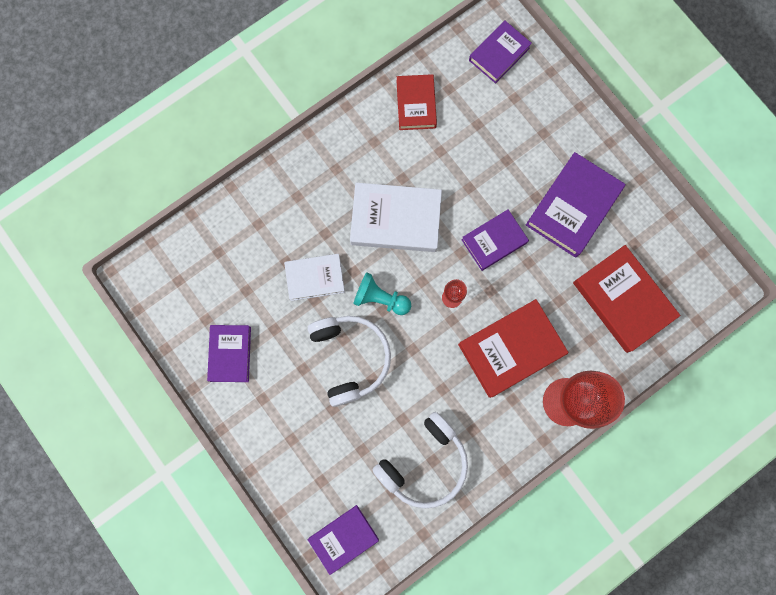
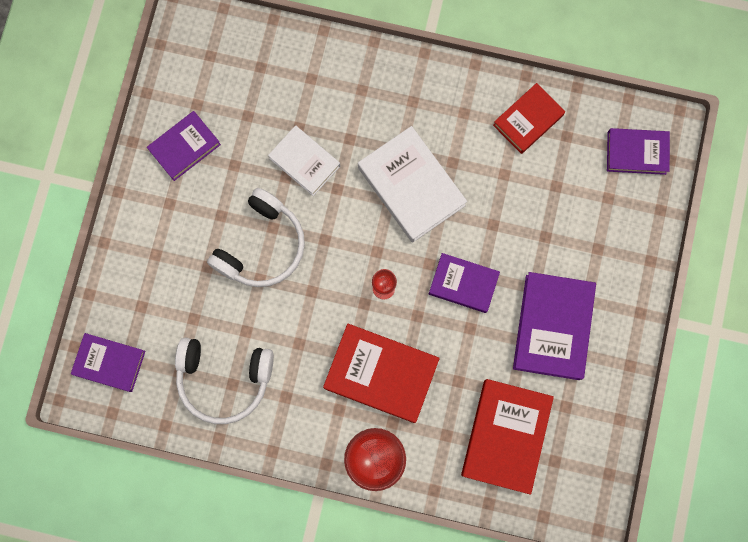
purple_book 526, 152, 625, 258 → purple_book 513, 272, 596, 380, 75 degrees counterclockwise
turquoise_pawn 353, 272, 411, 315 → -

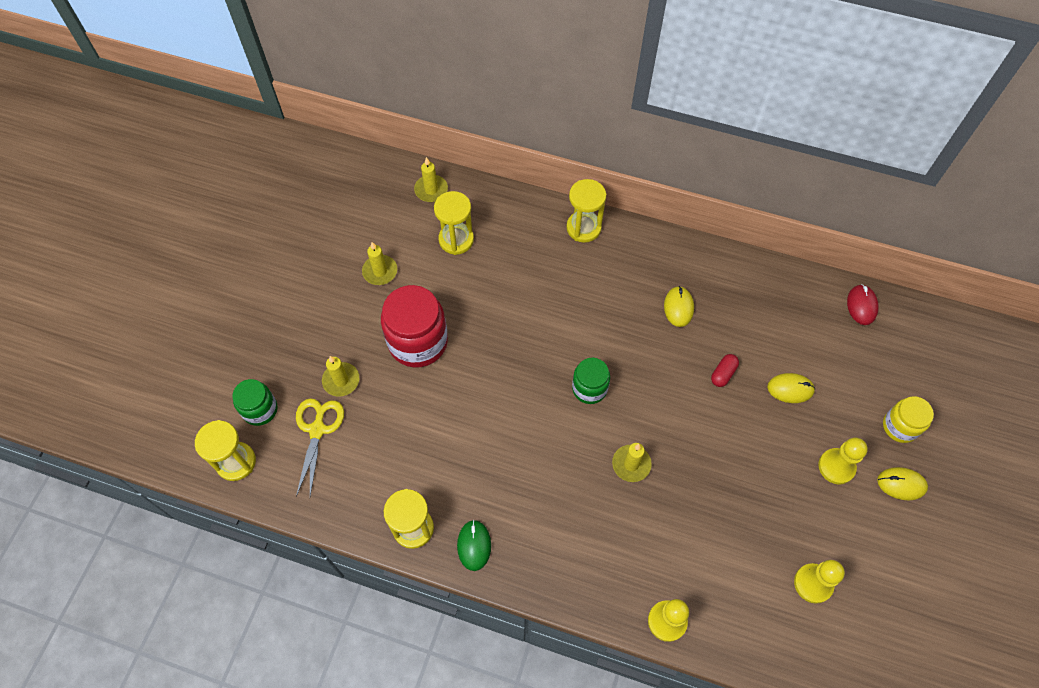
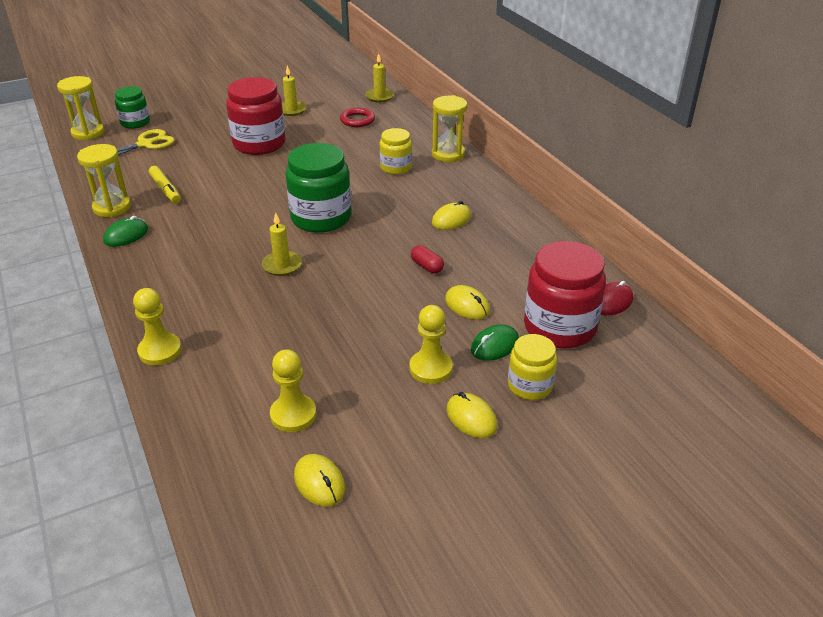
- → yellow_marker 149, 166, 181, 204
green_jar 572, 358, 610, 404 → green_jar 286, 143, 351, 233, x1.74
- → yellow_mouse 294, 454, 345, 507
yellow_hourglass 434, 191, 474, 255 → red_ring 340, 108, 375, 127
- → yellow_jar 380, 128, 412, 175
red_capsule 711, 354, 739, 387 → red_capsule 411, 245, 444, 274, 60 degrees clockwise
- → green_mouse 471, 324, 519, 361
- → red_jar 524, 241, 606, 348
yellow_candle 322, 356, 359, 397 → -

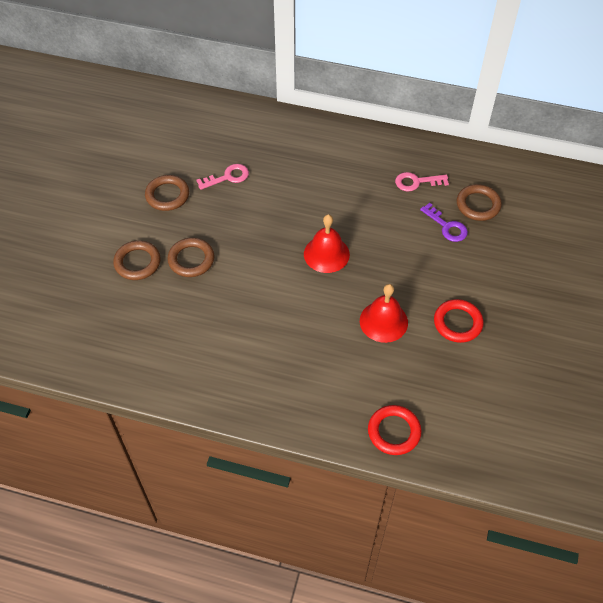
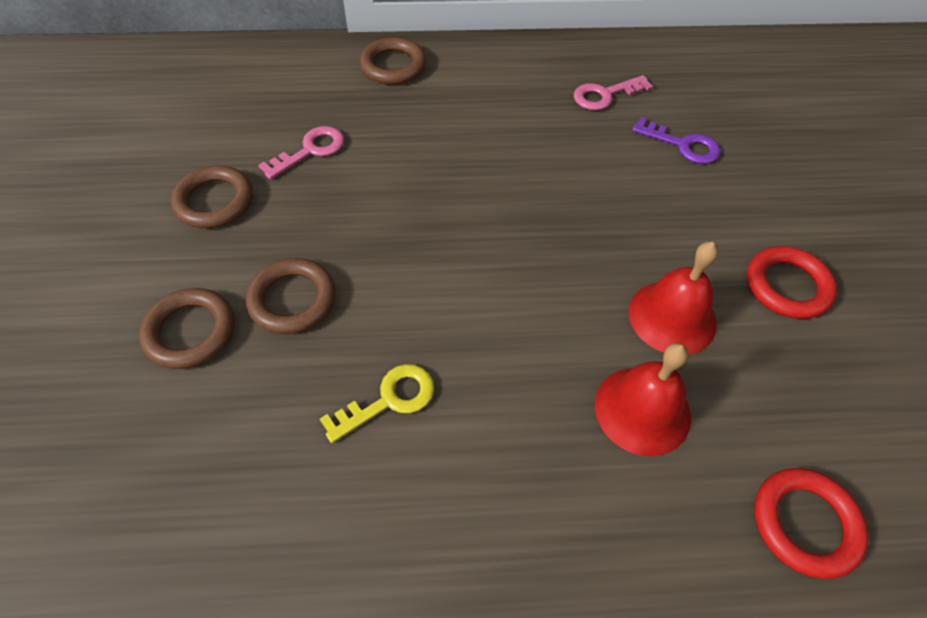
- → yellow_key 320, 364, 434, 443
brown_ring 457, 184, 502, 221 → brown_ring 360, 37, 426, 85, relocated
red_bell 304, 214, 350, 273 → red_bell 595, 343, 691, 456, relocated

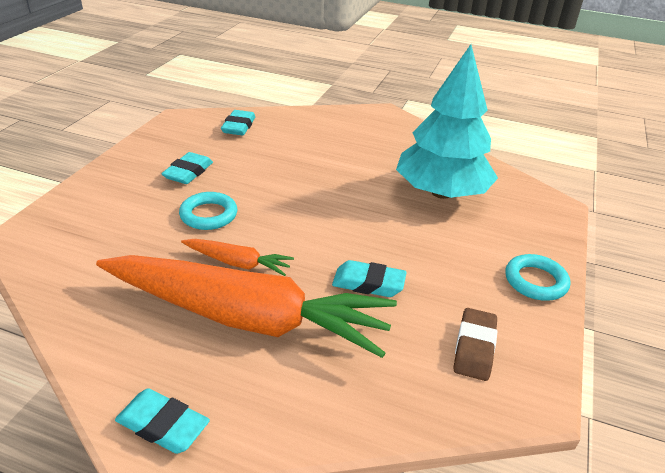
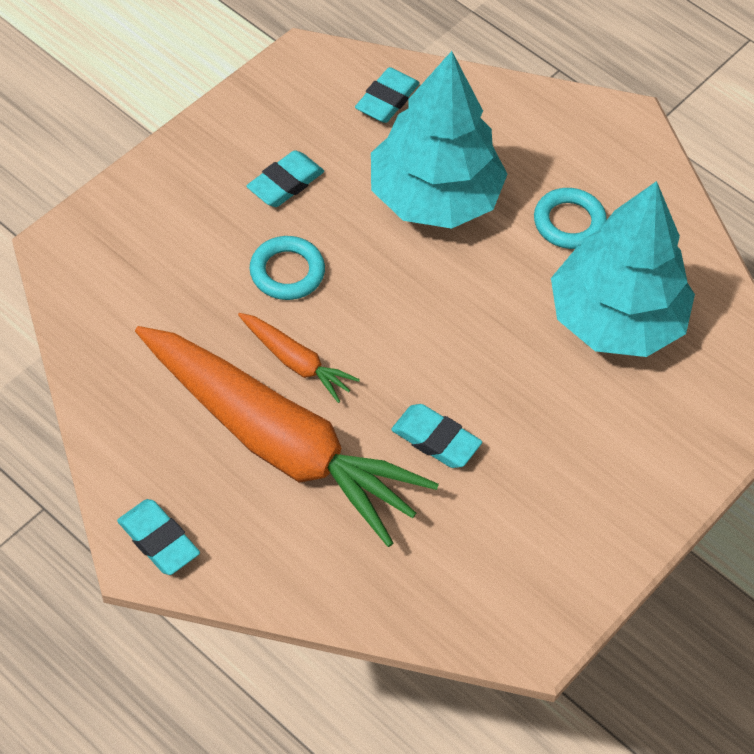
- → turquoise_tree 371, 51, 508, 228
turquoise_ring 505, 254, 571, 301 → turquoise_ring 534, 188, 607, 249, relocated
brown_eraser 454, 308, 497, 381 → -

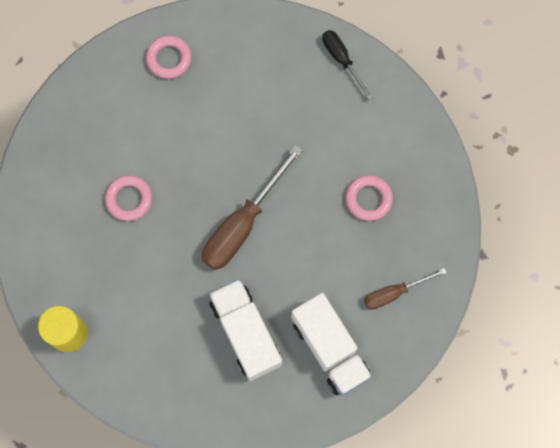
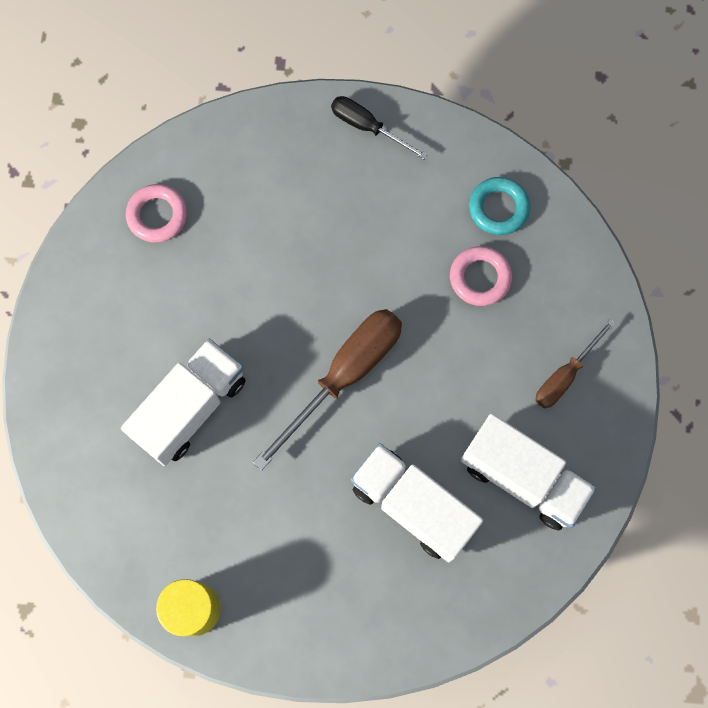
pink_ring 105, 175, 153, 221 → white_truck 121, 339, 245, 466
brown_screwdriver 202, 145, 303, 270 → brown_screwdriver 253, 309, 402, 471, 150 degrees counterclockwise
- → turquoise_ring 469, 177, 530, 235

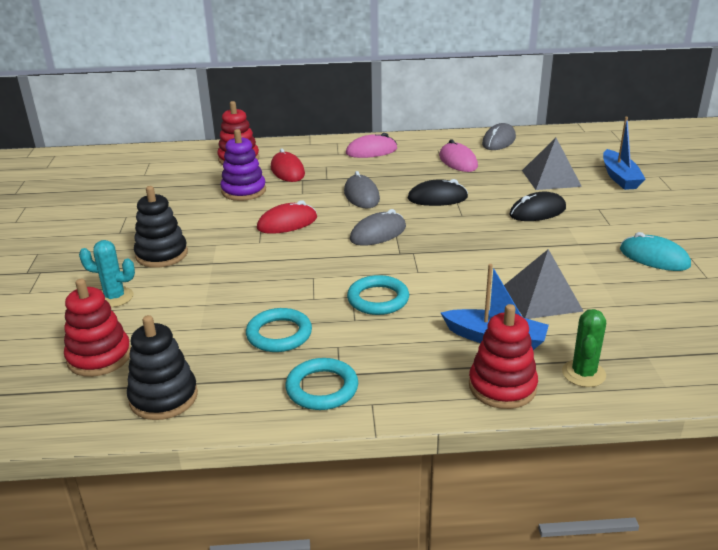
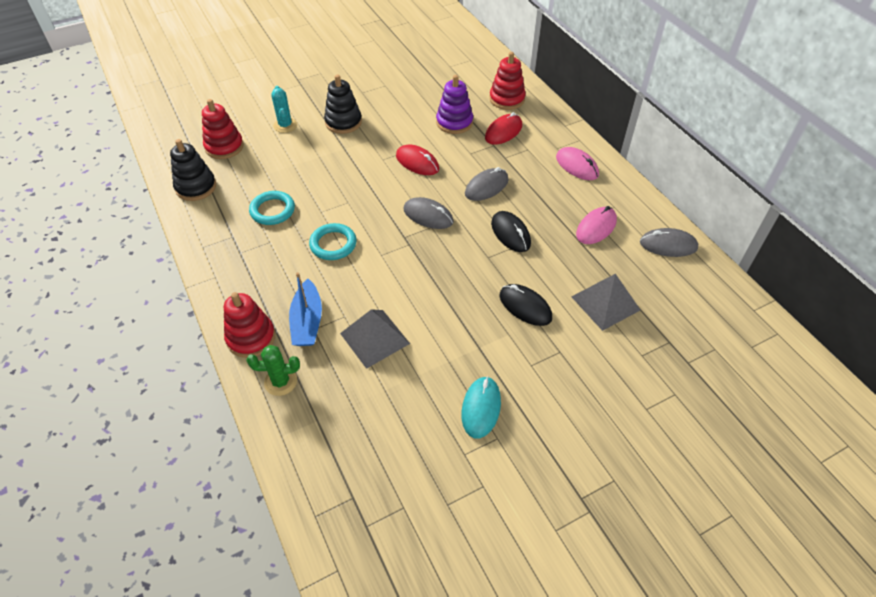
turquoise_ring 285, 358, 358, 410 → -
blue_boat 603, 117, 646, 190 → -

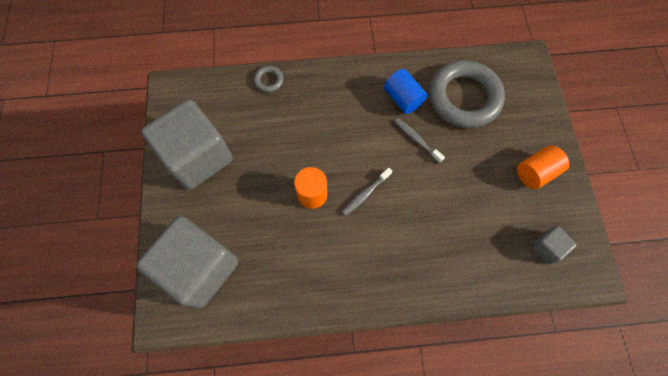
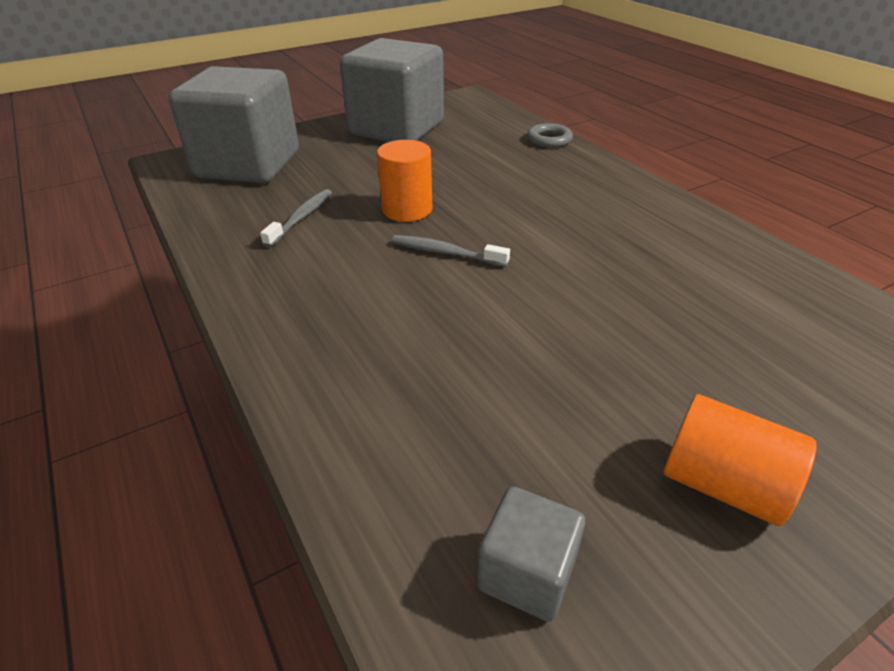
grey_toothbrush 395, 118, 445, 163 → grey_toothbrush 260, 189, 332, 247, relocated
blue_cylinder 384, 69, 427, 114 → -
grey_ring 429, 60, 505, 128 → -

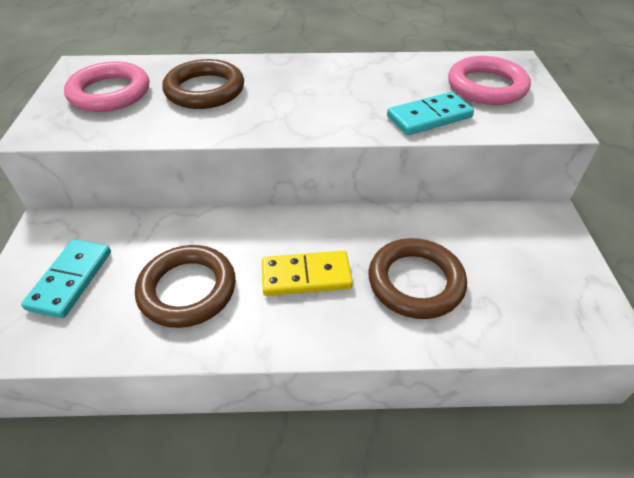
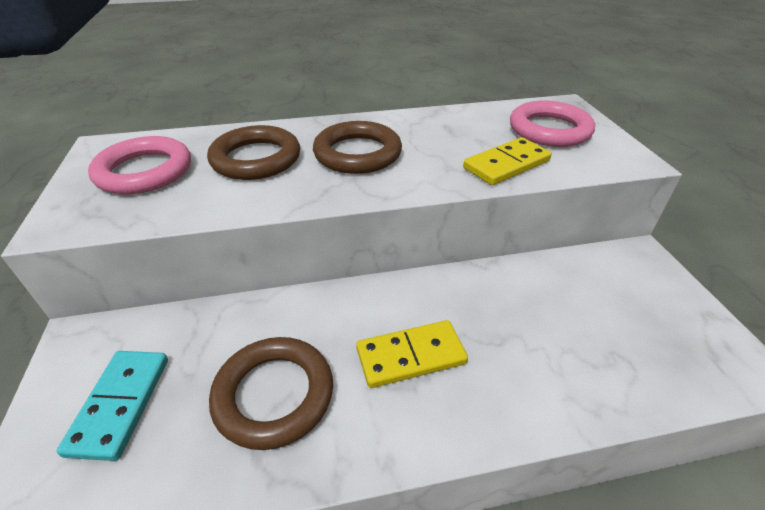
brown_ring 369, 238, 467, 319 → brown_ring 313, 121, 402, 174, relocated
turquoise_domino 387, 92, 474, 135 → yellow_domino 463, 137, 552, 185

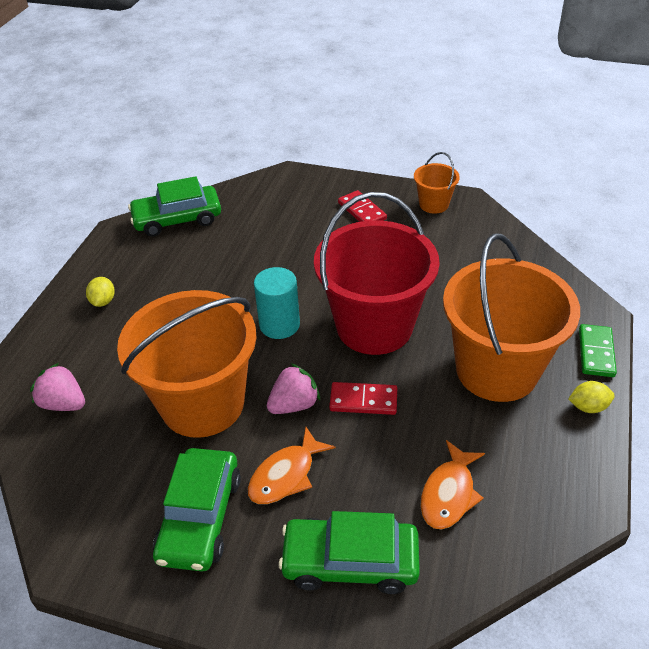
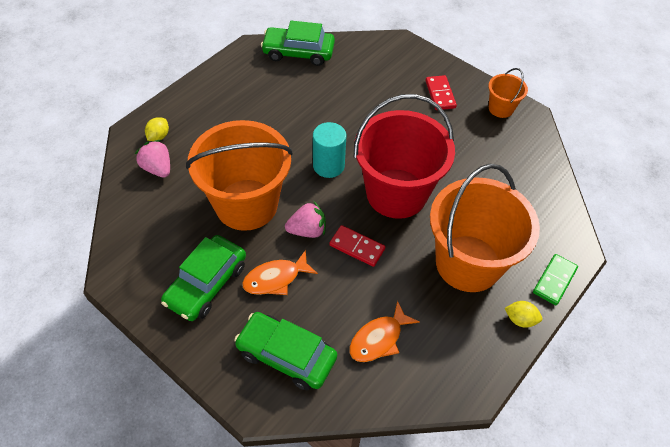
yellow_lemon 86, 277, 115, 307 → yellow_lemon 145, 117, 169, 141, relocated

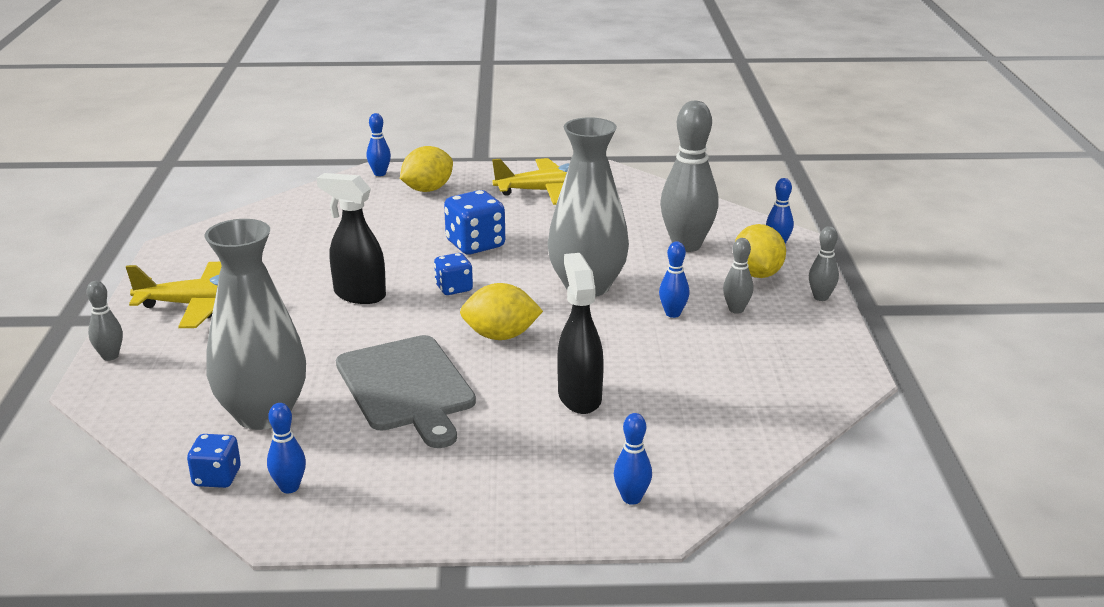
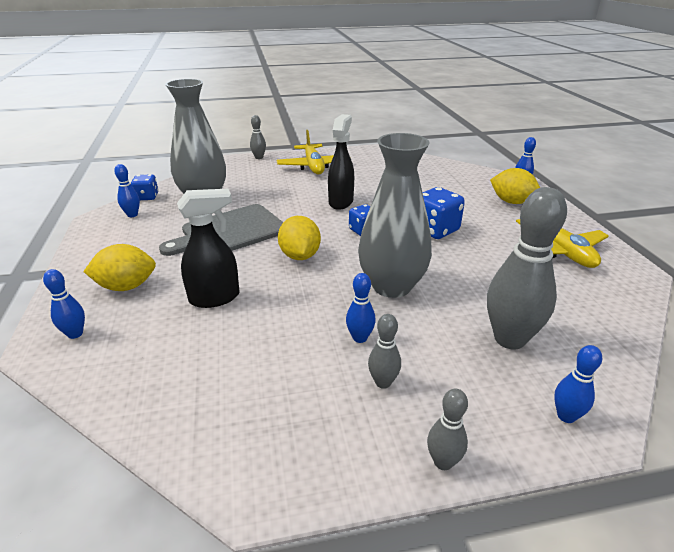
yellow_lemon 734, 224, 786, 278 → yellow_lemon 83, 244, 156, 291, relocated

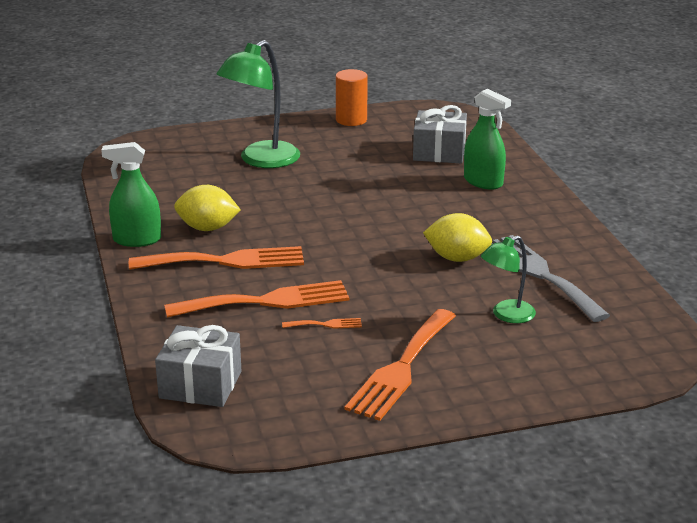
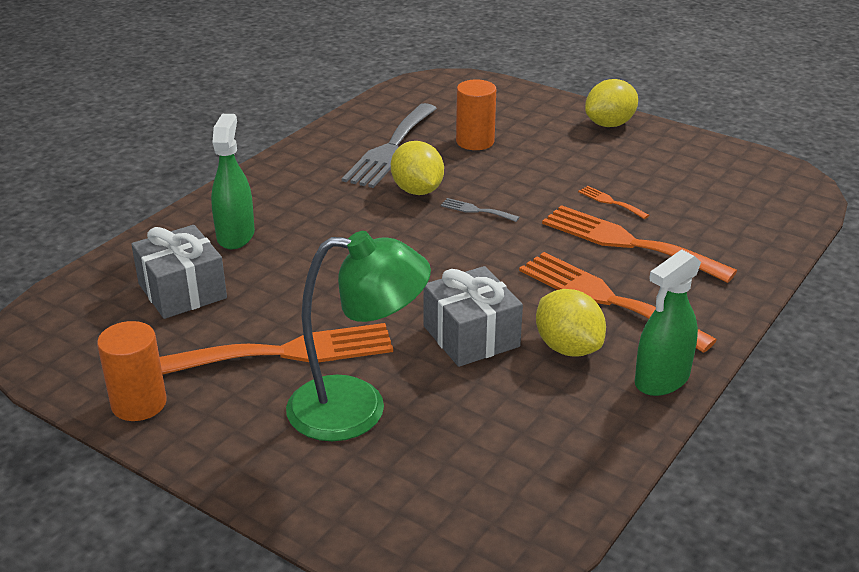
orange_fork 345, 309, 456, 421 → orange_fork 160, 323, 393, 374, relocated
grey_gift 155, 325, 241, 407 → grey_gift 423, 266, 523, 367, relocated
- → grey_fork 441, 198, 519, 222
green_lamp 481, 236, 536, 323 → orange_cylinder 456, 79, 496, 150
- → yellow_lemon 585, 79, 638, 127
green_spray_bottle 101, 142, 161, 247 → green_spray_bottle 635, 250, 701, 396, 90 degrees clockwise

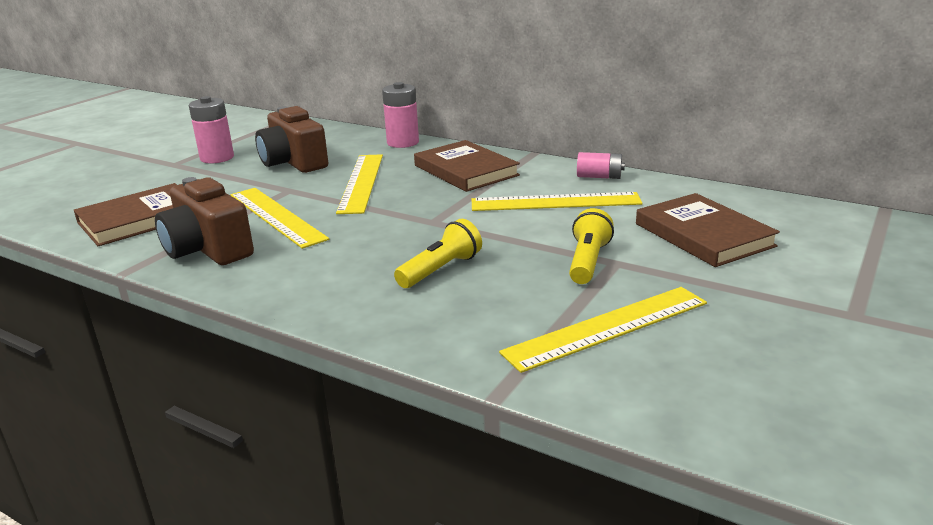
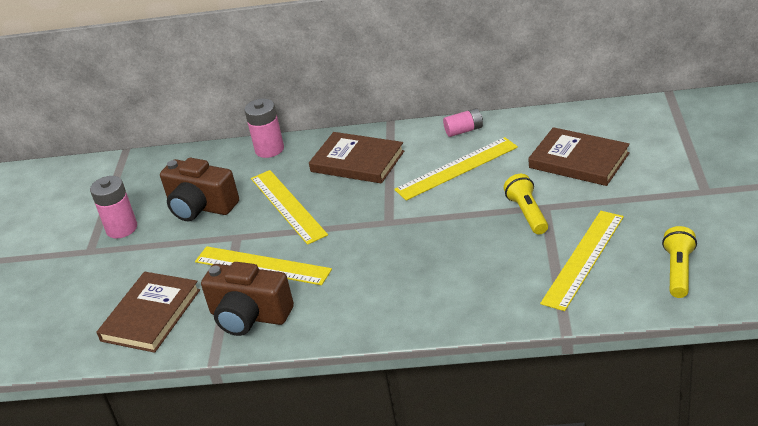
yellow_flashlight 394, 219, 482, 288 → yellow_flashlight 662, 226, 697, 298, relocated

